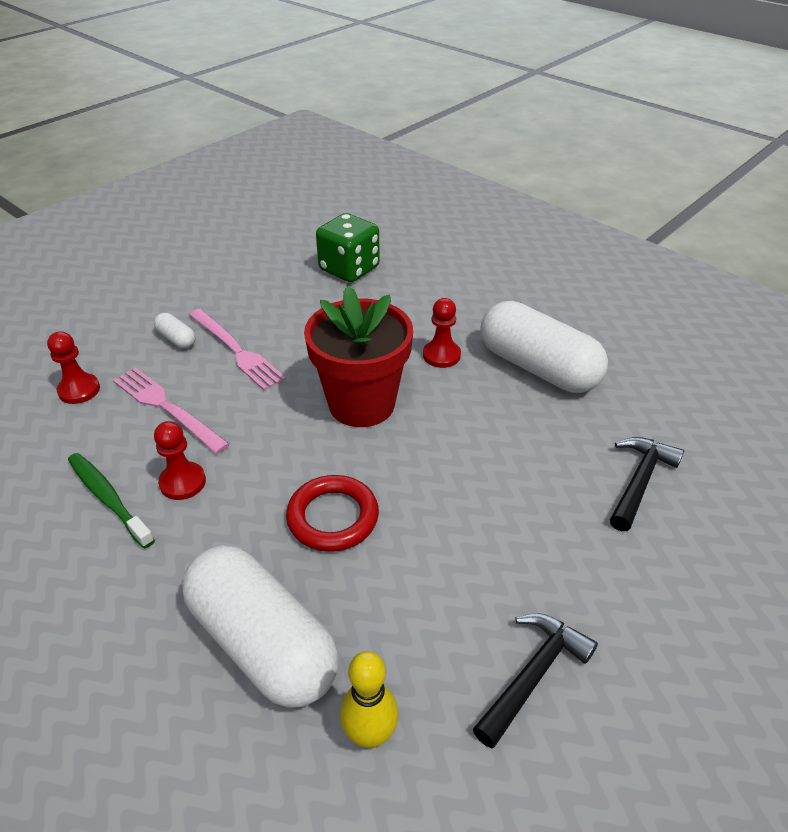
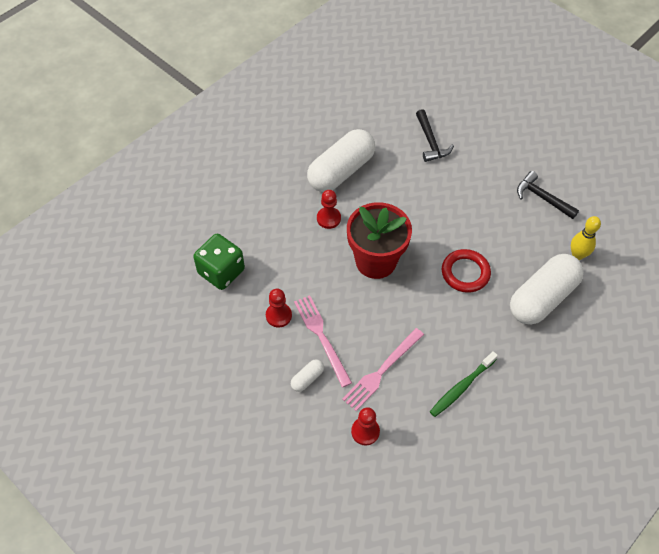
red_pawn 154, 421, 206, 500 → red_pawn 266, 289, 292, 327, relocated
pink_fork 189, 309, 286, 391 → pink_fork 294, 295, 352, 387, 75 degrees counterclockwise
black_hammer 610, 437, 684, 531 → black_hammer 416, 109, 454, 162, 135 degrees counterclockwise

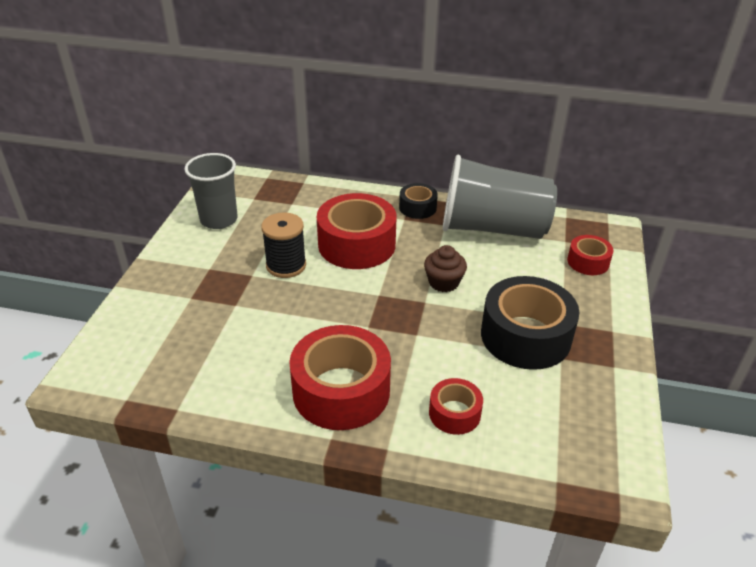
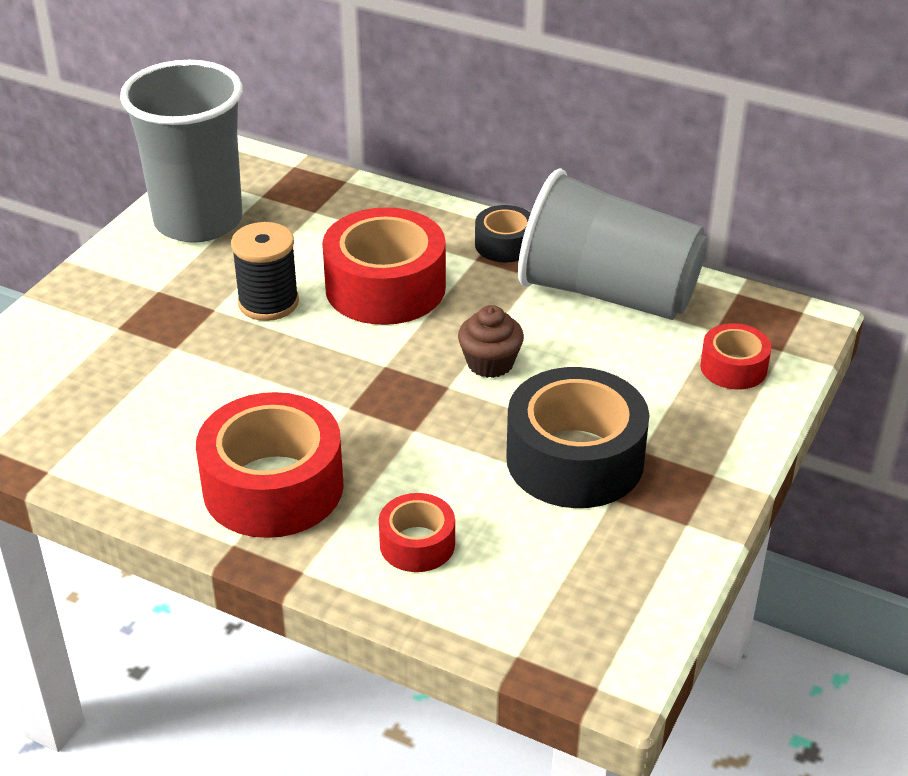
grey_cup 184, 153, 238, 229 → grey_cup 120, 60, 242, 243, x1.56

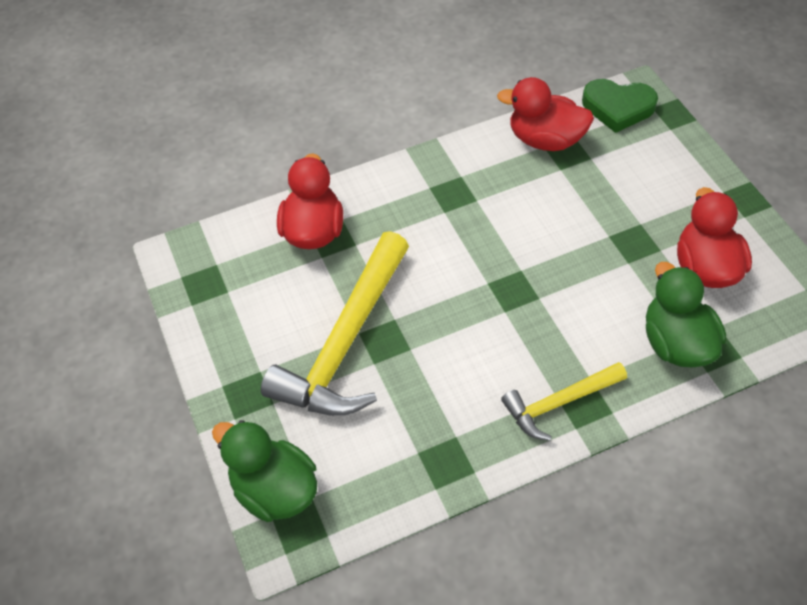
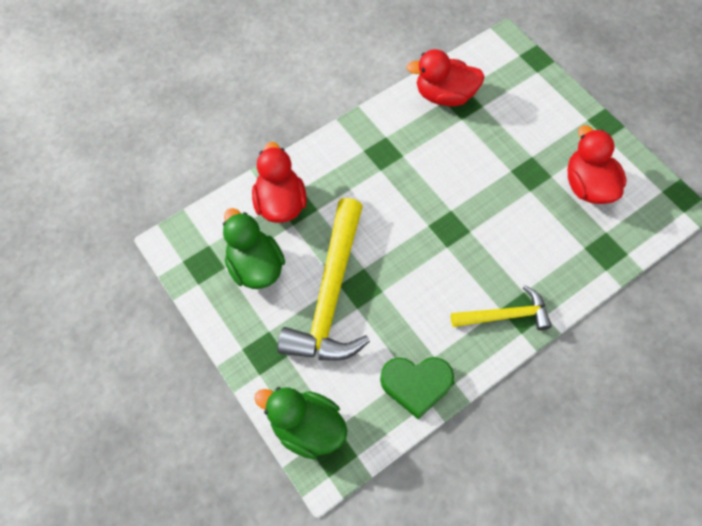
green_duck 646, 262, 726, 367 → green_duck 223, 208, 285, 289, relocated
green_heart 582, 79, 658, 133 → green_heart 380, 357, 454, 419, relocated
yellow_hammer 501, 362, 627, 441 → yellow_hammer 451, 285, 552, 330, 150 degrees counterclockwise

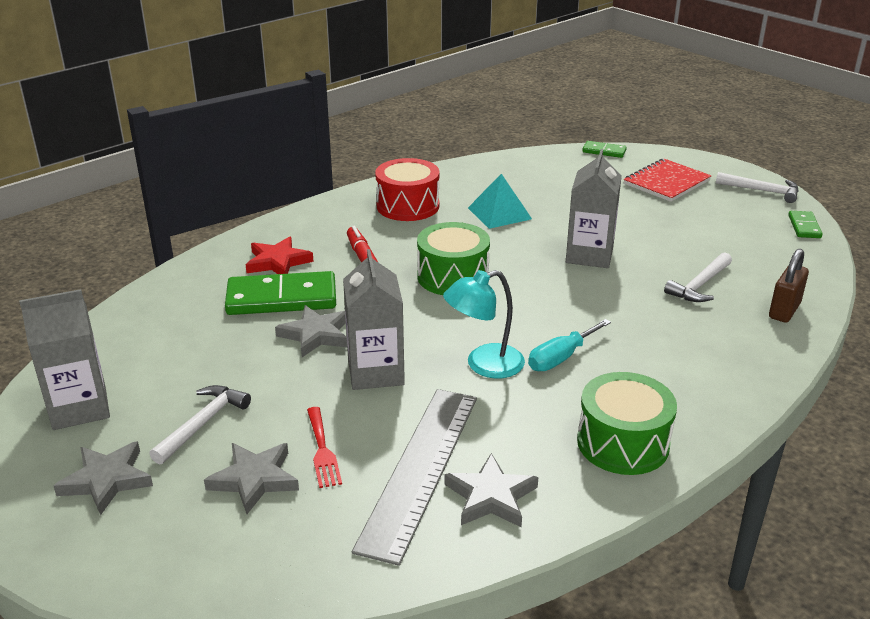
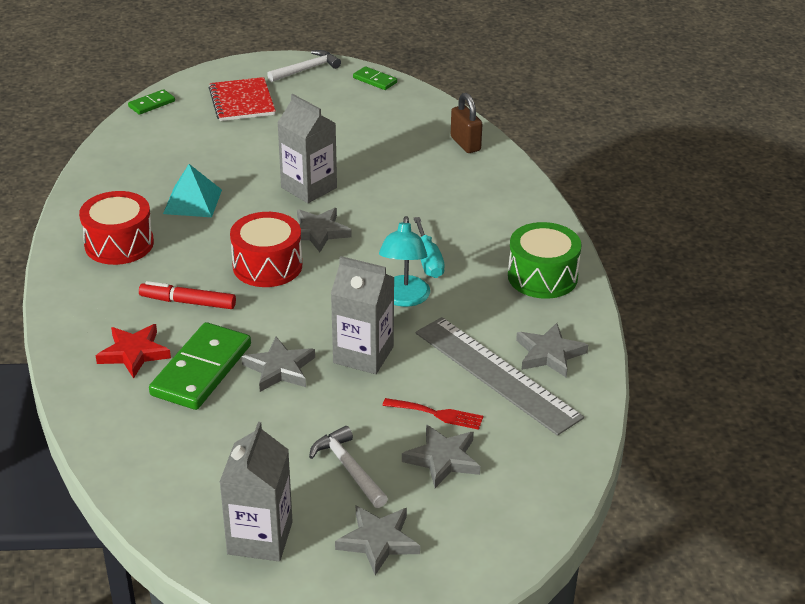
green_drum 417, 222, 490, 295 → red_drum 230, 212, 302, 287
- → grey_star 297, 208, 352, 252
white_hammer 664, 252, 732, 302 → -

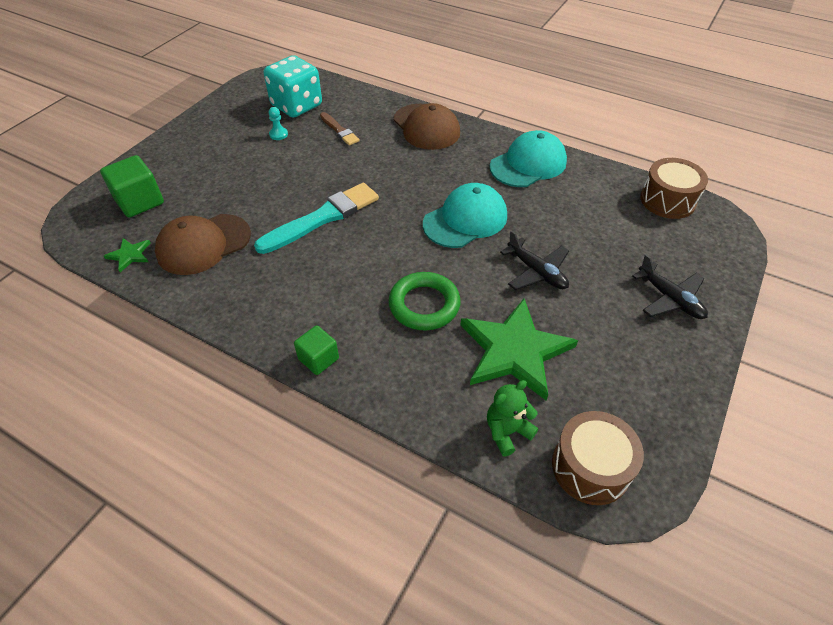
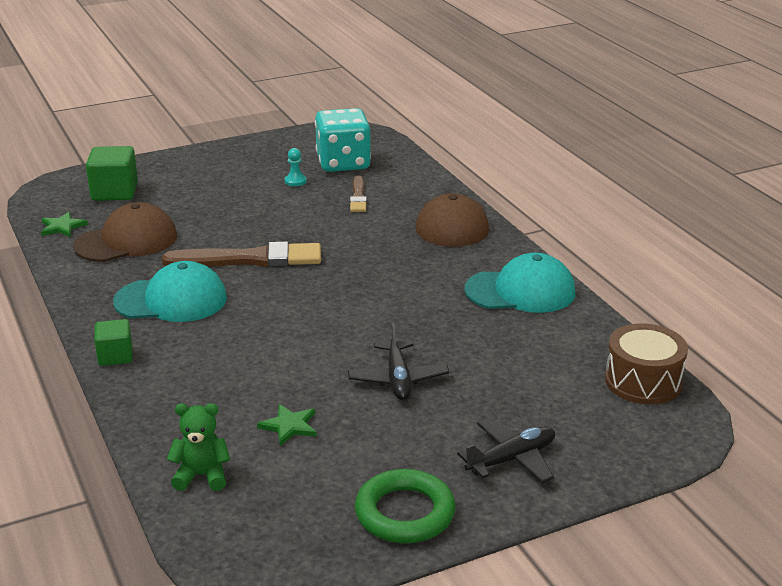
brown_cap 155, 214, 251, 275 → brown_cap 73, 202, 177, 262, 150 degrees clockwise
turquoise_cap 423, 183, 507, 248 → turquoise_cap 113, 261, 227, 322, relocated
turquoise_brush 254, 183, 379, 254 → brown_brush 162, 241, 321, 267
green_star 461, 299, 578, 401 → green_star 257, 404, 317, 446, x0.43
green_ring 388, 272, 461, 330 → green_ring 355, 469, 456, 543, relocated
black_plane 632, 254, 708, 319 → black_plane 457, 418, 555, 483, 120 degrees counterclockwise
brown_drum 552, 411, 644, 505 → -

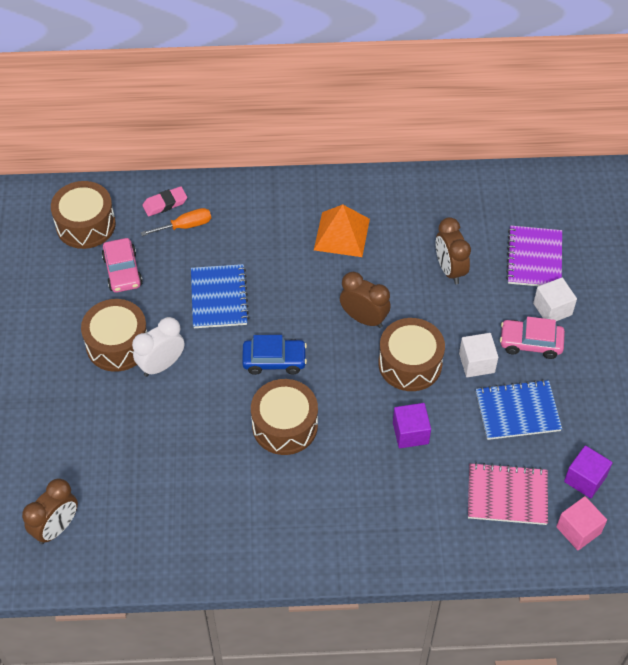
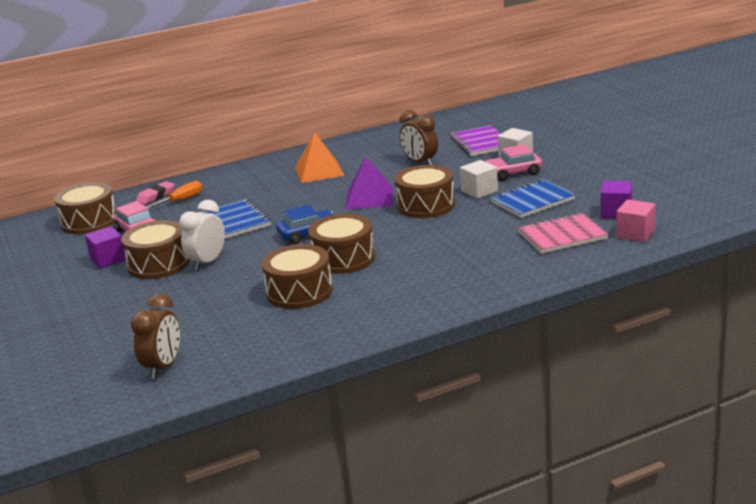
purple_cube 393, 403, 431, 448 → purple_cube 85, 226, 126, 269, relocated
- → brown_drum 262, 244, 333, 309
brown_clock 340, 272, 391, 328 → purple_pyramid 346, 156, 393, 209

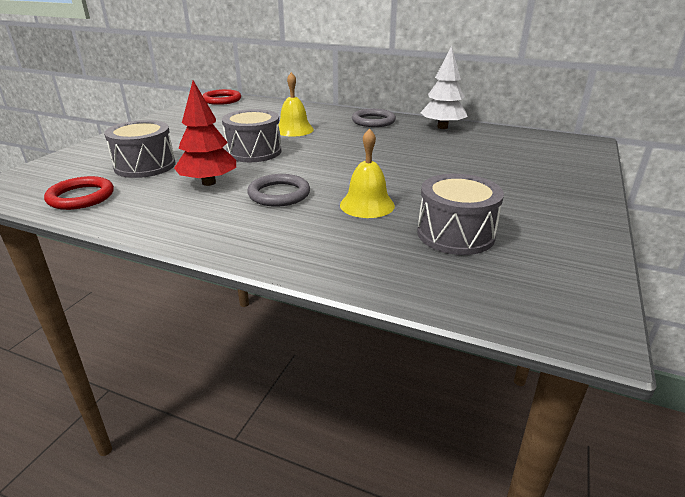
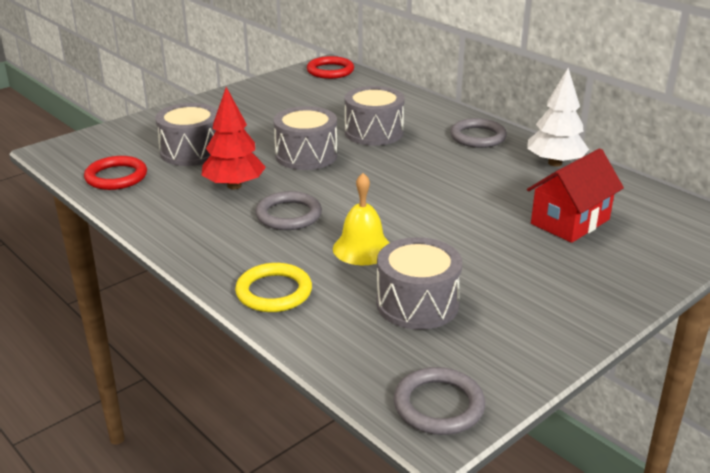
- → yellow_ring 235, 263, 312, 312
yellow_bell 278, 72, 314, 137 → grey_drum 344, 86, 405, 146
- → grey_ring 394, 367, 485, 435
- → red_house 527, 148, 624, 243

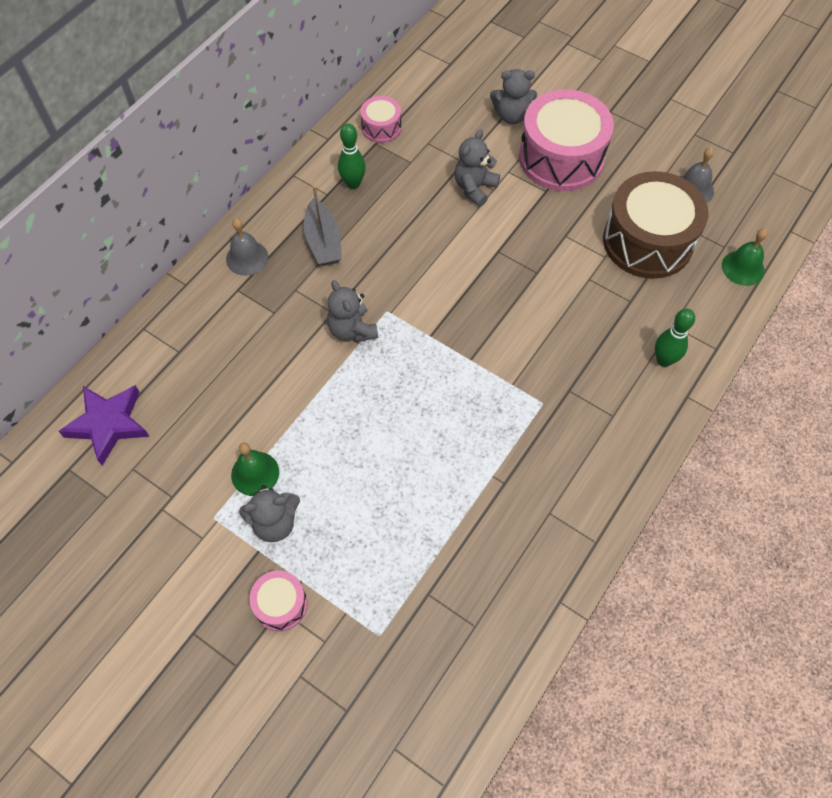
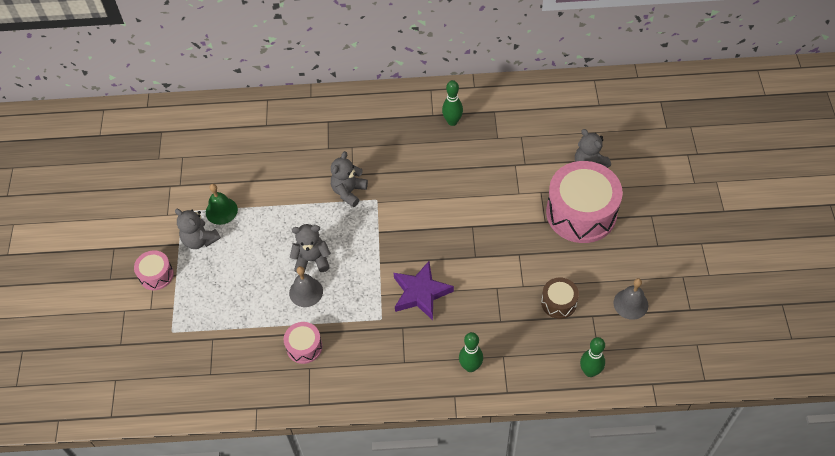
pink_drum 360, 96, 401, 143 → pink_drum 284, 322, 322, 364, relocated
grey_bell 226, 218, 268, 276 → grey_bell 289, 266, 323, 307, relocated
grey_teddy_bear 454, 129, 500, 207 → grey_teddy_bear 290, 224, 331, 273, relocated
purple_star 59, 385, 150, 465 → purple_star 393, 261, 454, 320, relocated
brown_drum 603, 171, 709, 279 → brown_drum 541, 278, 579, 319, x0.48
green_bell 722, 229, 768, 286 → green_bowling_pin 580, 337, 605, 377
grey_boat 304, 185, 342, 266 → -

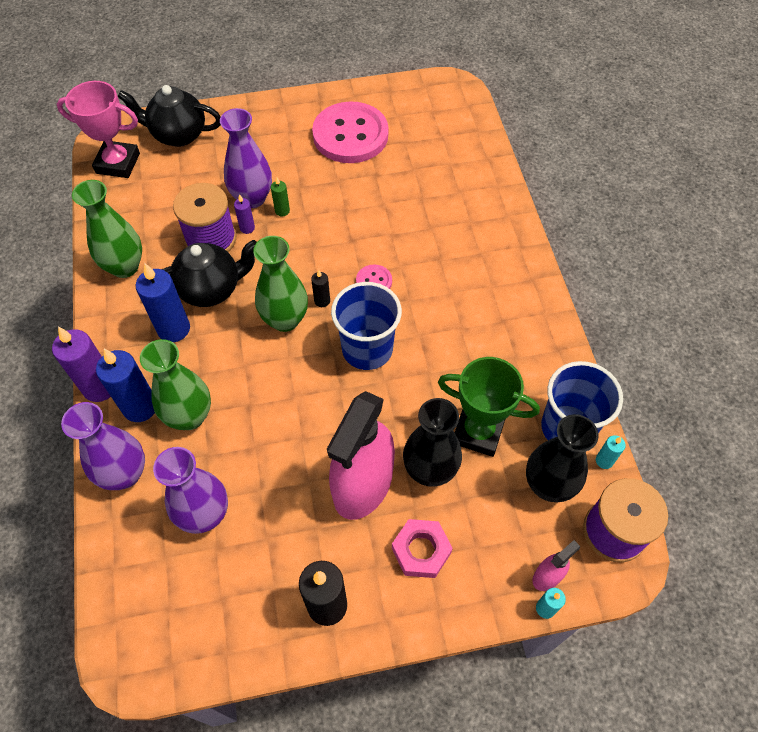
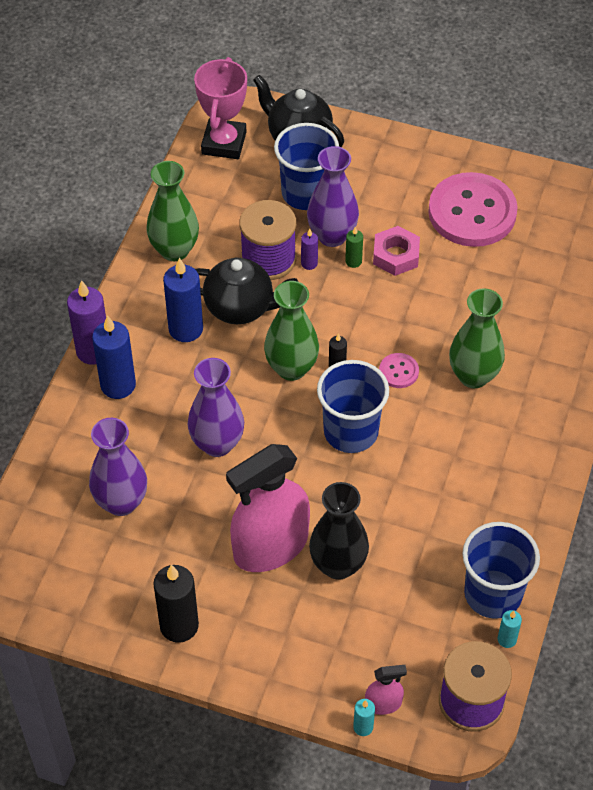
purple_vase 61, 402, 145, 490 → purple_vase 187, 358, 244, 457, relocated
pink_trophy 57, 81, 140, 178 → pink_trophy 194, 57, 247, 159, 60 degrees clockwise
- → blue_cup 274, 123, 339, 210
pink_nut 392, 519, 453, 578 → pink_nut 373, 226, 420, 276, relocated
green_vase 140, 339, 211, 430 → green_vase 449, 288, 505, 388, relocated
green_trophy 438, 357, 540, 457 → -
black_vase 526, 414, 598, 502 → -

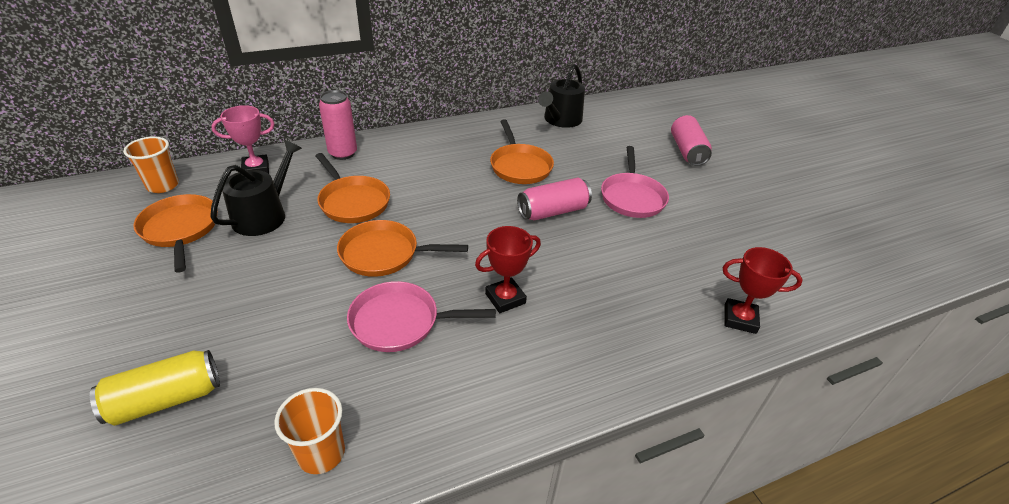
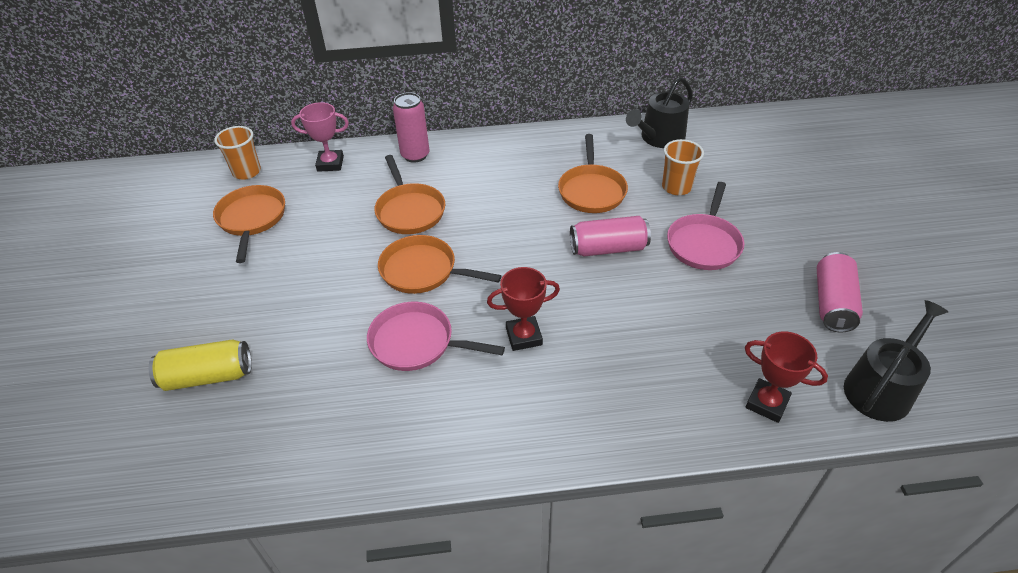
orange_cup 274, 388, 345, 474 → orange_cup 662, 139, 704, 195, relocated
pink_can 671, 115, 712, 166 → pink_can 817, 252, 863, 332, relocated
black_watering_can 210, 140, 302, 236 → black_watering_can 844, 300, 948, 422, relocated

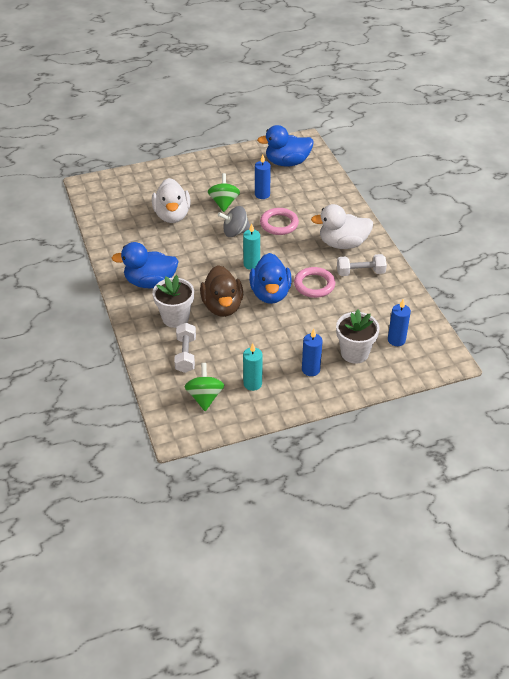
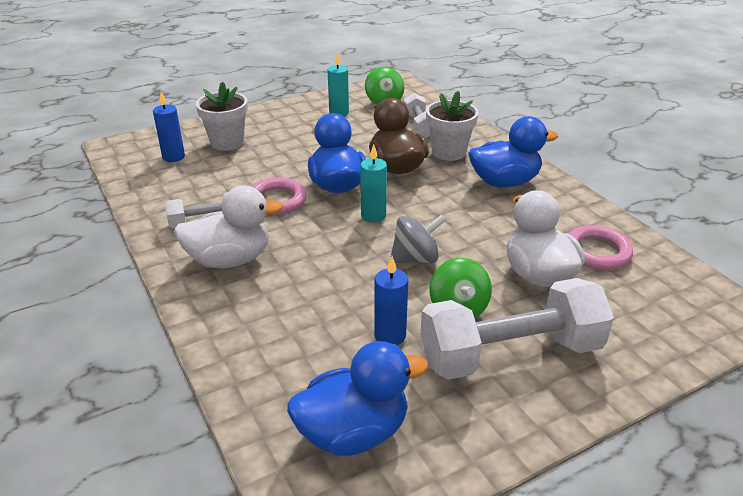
- → white_dumbbell 421, 278, 614, 380
pink_ring 260, 208, 299, 235 → pink_ring 568, 225, 633, 270, relocated
blue_candle 302, 329, 322, 376 → -

